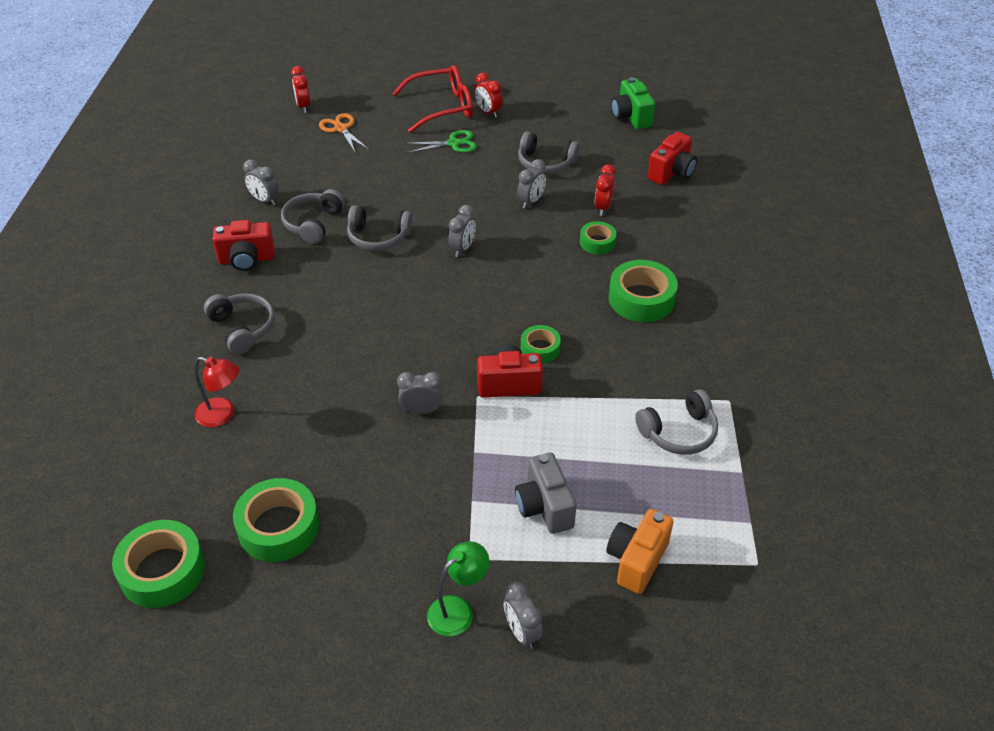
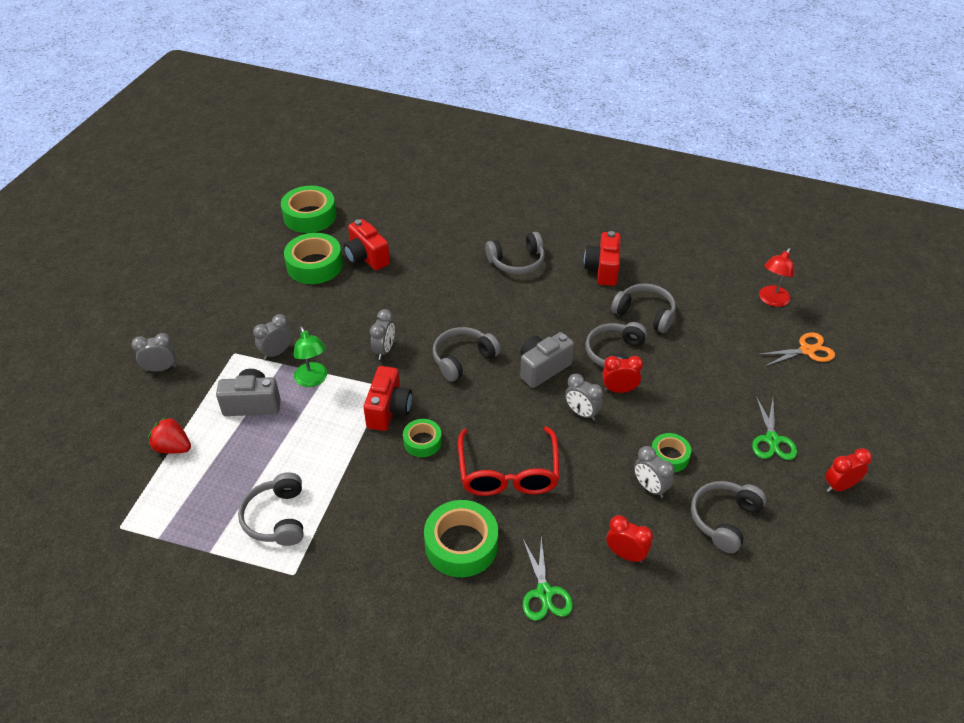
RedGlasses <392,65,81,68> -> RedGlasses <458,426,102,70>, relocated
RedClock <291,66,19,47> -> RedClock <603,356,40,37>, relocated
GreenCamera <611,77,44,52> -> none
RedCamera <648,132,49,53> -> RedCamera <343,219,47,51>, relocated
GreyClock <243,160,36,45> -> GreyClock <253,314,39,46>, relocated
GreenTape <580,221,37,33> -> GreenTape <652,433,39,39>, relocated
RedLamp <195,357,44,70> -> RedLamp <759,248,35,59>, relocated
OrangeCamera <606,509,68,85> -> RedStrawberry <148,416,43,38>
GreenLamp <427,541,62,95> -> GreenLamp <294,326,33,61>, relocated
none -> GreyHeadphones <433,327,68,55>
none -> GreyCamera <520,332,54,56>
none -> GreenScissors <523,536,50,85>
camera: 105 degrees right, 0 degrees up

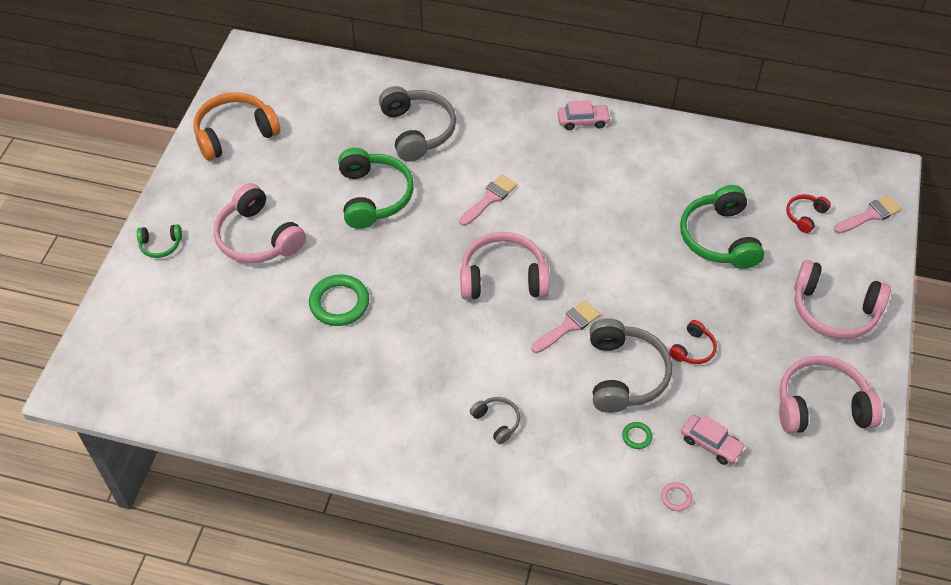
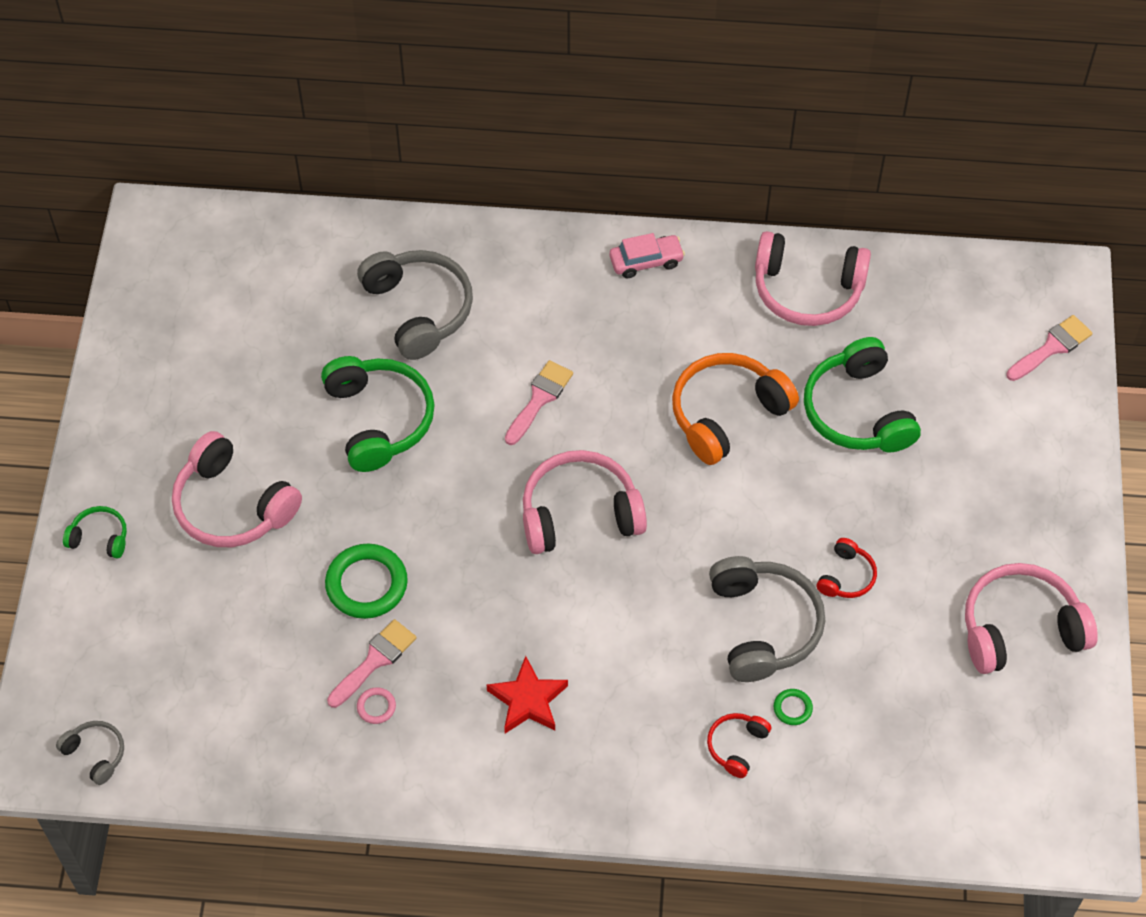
OrangeHeadphones <194,92,86,69> -> OrangeHeadphones <672,353,127,112>, relocated
RedHeadphones <786,194,45,39> -> RedHeadphones <707,713,64,65>, relocated
GreenHeadphones <137,224,45,34> -> GreenHeadphones <63,506,64,52>, 150 degrees counterclockwise
PinkHeadphones <794,260,97,79> -> PinkHeadphones <755,231,116,95>, relocated
PinkBrush <531,300,69,53> -> PinkBrush <327,619,90,89>, relocated
GreyHeadphones <470,397,50,47> -> GreyHeadphones <56,721,68,64>, relocated
PinkCar <681,415,65,50> -> none
PinkRing <661,482,32,29> -> PinkRing <357,687,39,37>, relocated
none -> RedStar <487,656,81,77>
camera: 10 degrees left, 5 degrees up

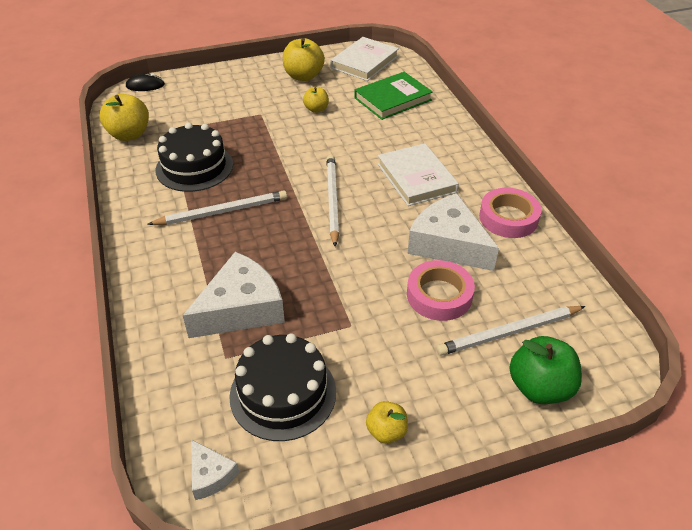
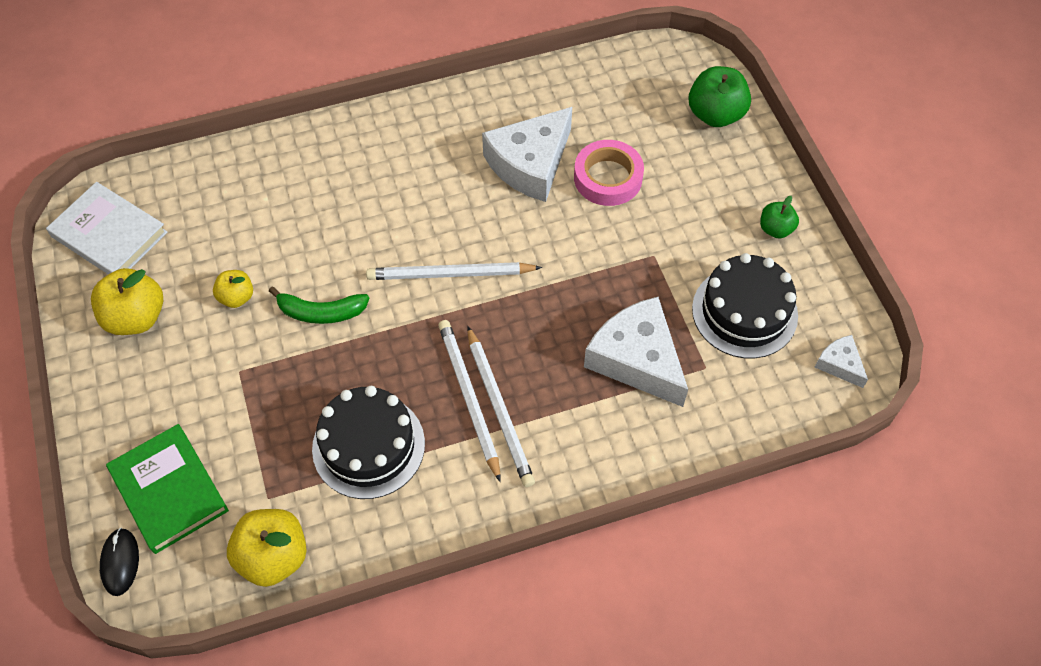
GreenBook <354,72,79,48> -> GreenBook <106,424,123,130>, relocated
WhiteBook <377,143,82,63> -> none
PinkTape <479,188,63,50> -> none
WhitePencil <436,306,150,50> -> WhitePencil <467,326,68,161>, relocated
YellowApple <366,401,42,42> -> GreenApple <760,196,39,43>
WhiteCheese <192,440,47,60> -> WhiteCheese <815,335,53,53>, 90 degrees counterclockwise
none -> GreenBanana <269,287,100,37>
camera: 90 degrees left, 15 degrees up

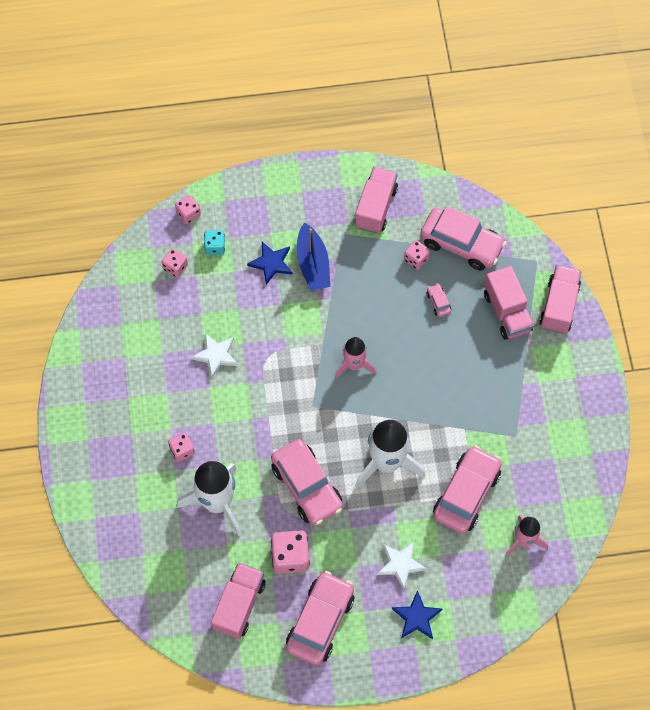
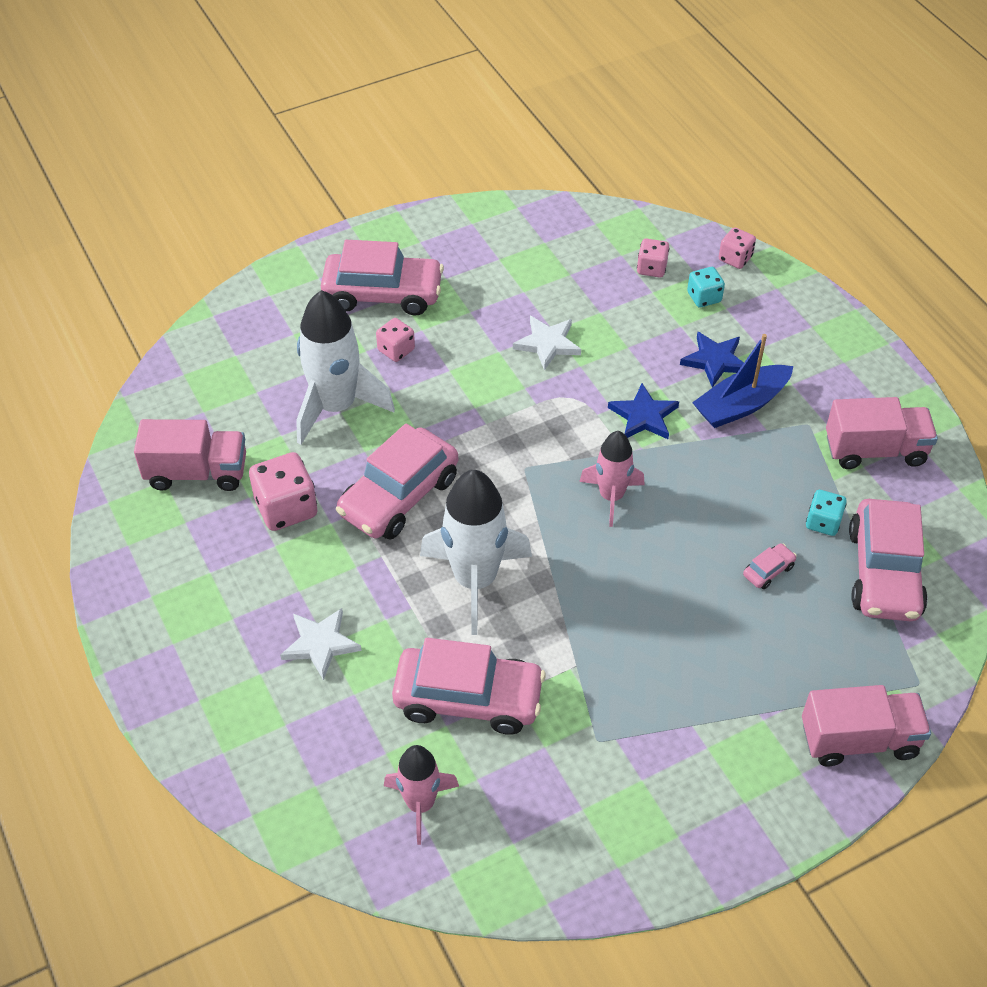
PinkDice <404,240,26,30> -> TurquoiseDice <806,490,41,46>
PinkTruck <484,266,50,74> -> none
PinkCar <286,571,68,94> -> PinkCar <321,240,123,76>, relocated
BlueStar <392,590,50,49> -> BlueStar <608,383,71,56>, relocated
camera: 70 degrees right, 15 degrees down

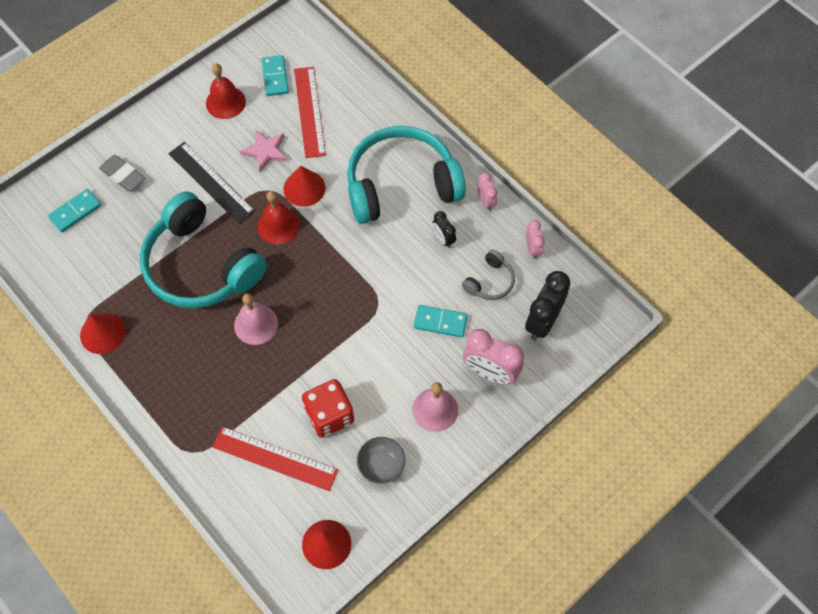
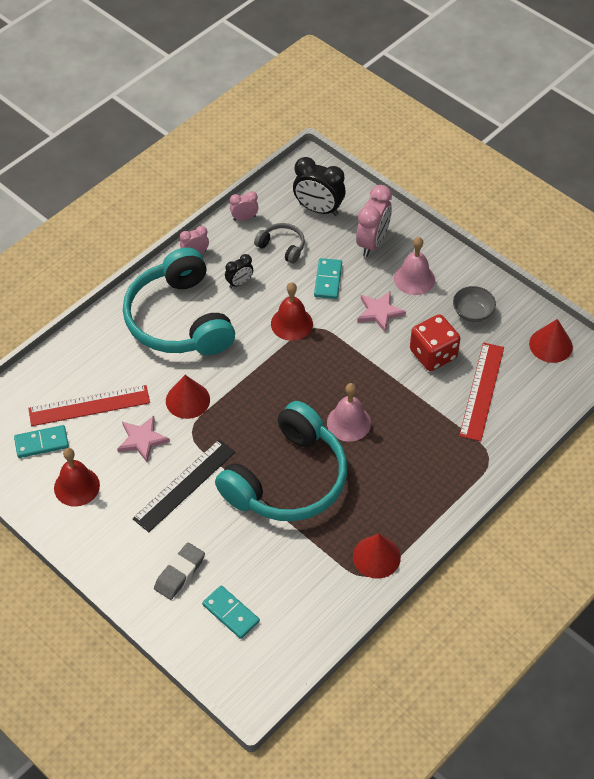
RedBell <257,191,43,54> -> RedBell <271,282,42,59>, relocated
none -> PinkStar <357,291,49,42>
camera: 95 degrees left, 10 degrees down

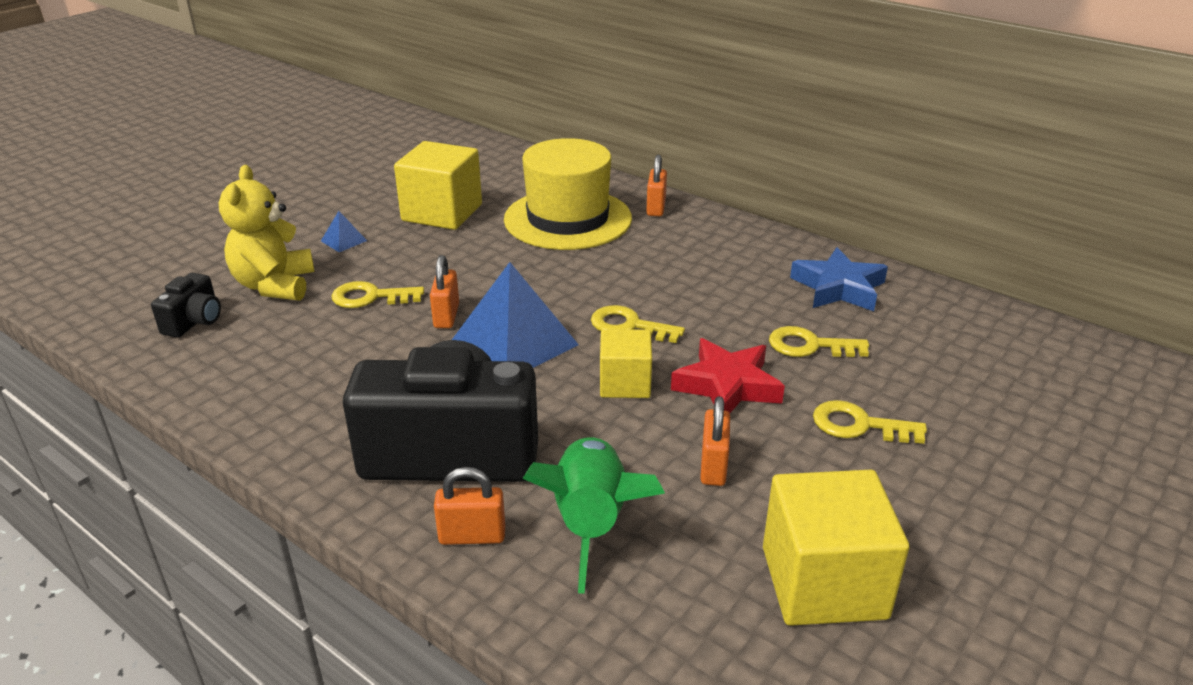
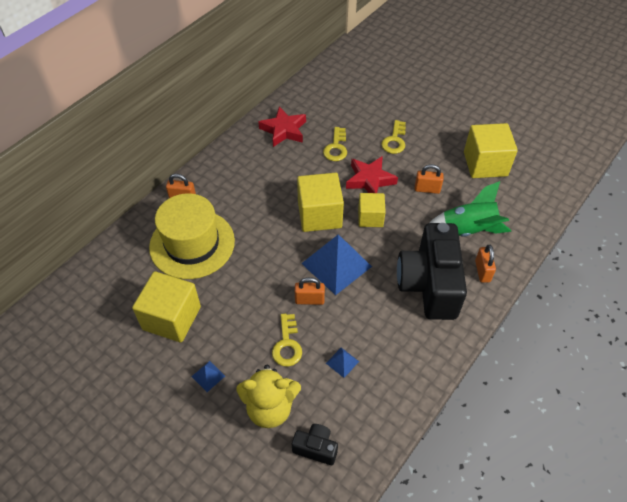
BlueStar <790,247,98,64> -> RedStar <258,107,48,40>
YellowKey <591,305,94,38> -> YellowCube <297,173,47,59>
none -> BluePyramid <326,348,33,30>
camera: 90 degrees left, 20 degrees up

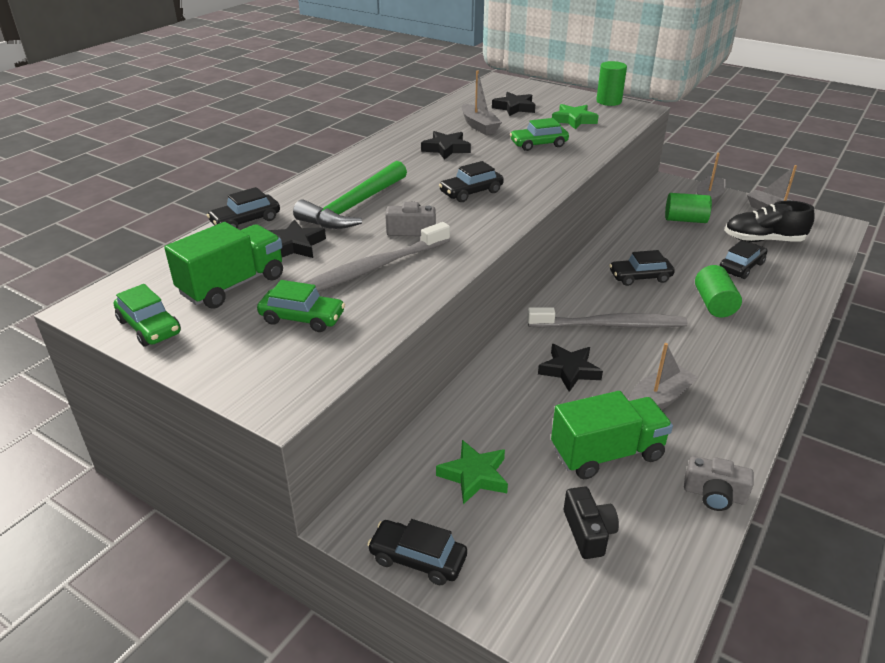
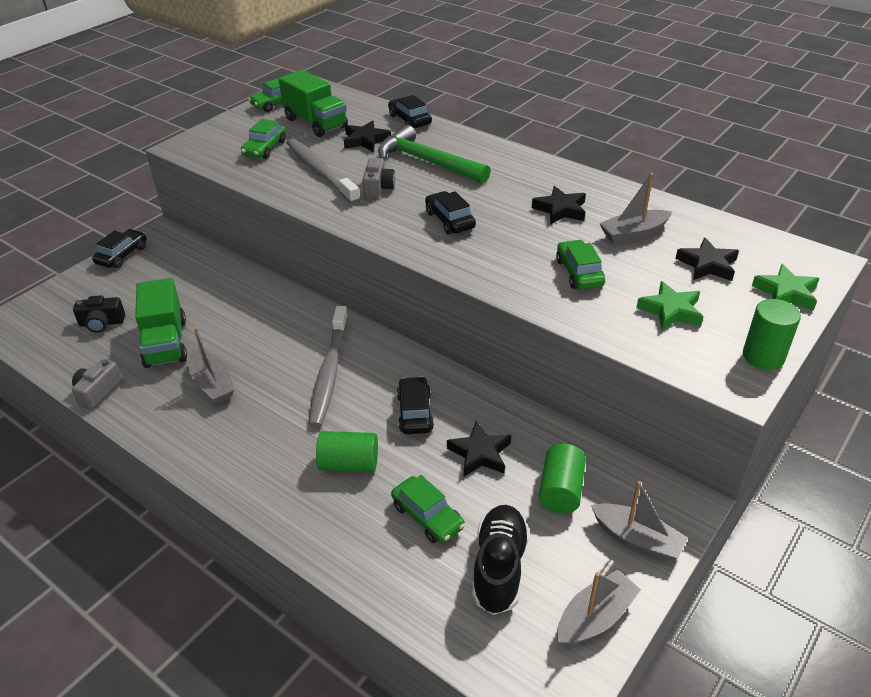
BlackCar <719,240,48,39> -> GreenCar <391,475,74,68>
BlackStar <538,344,65,48> -> BlackStar <447,421,64,55>, relocated
GreenStar <436,440,72,64> -> GreenStar <752,264,68,47>, relocated
camera: 95 degrees right, 5 degrees up

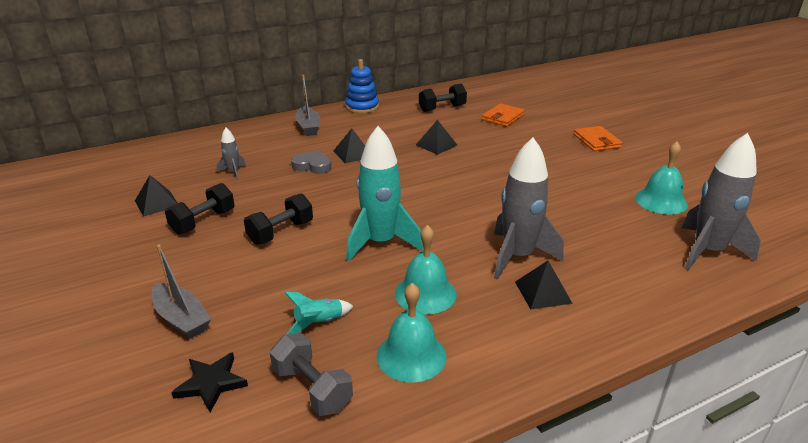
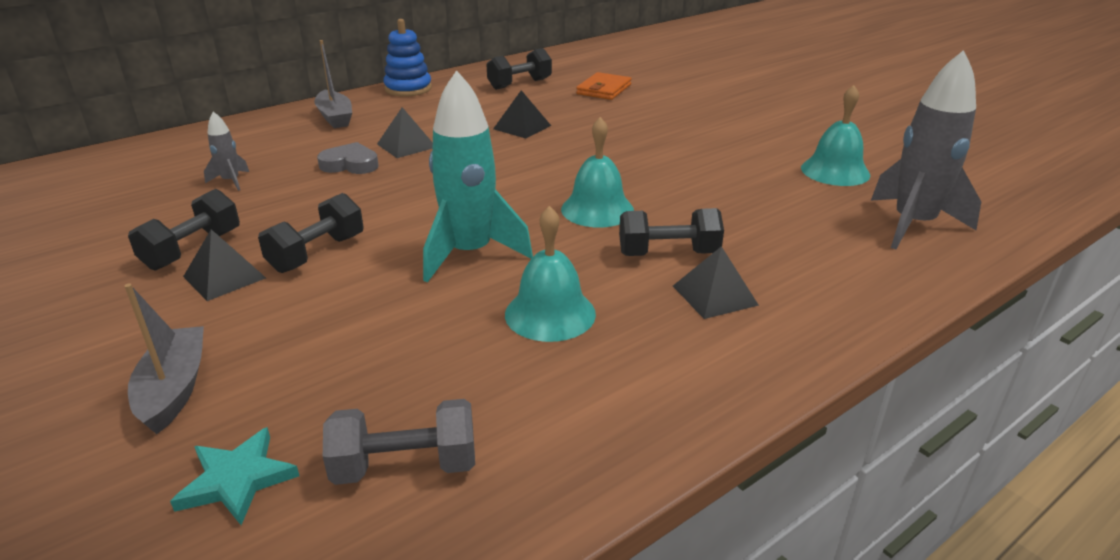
OrangeWallet <574,126,48,25> -> none
GreyRocket <494,137,70,143> -> BlackDumbbell <619,208,105,48>
BlackPyramid <135,175,43,41> -> BlackPyramid <183,229,83,72>, relocated
GreyBoat <152,245,59,94> -> GreyBoat <124,283,80,151>, 135 degrees counterclockwise
TurquoiseBell <377,283,70,100> -> TurquoiseBell <561,117,73,110>, relocated
TurquoiseRocket <285,292,68,42> -> none
GreyDumbbell <270,334,83,82> -> GreyDumbbell <323,399,152,86>, 45 degrees counterclockwise
BlackStar <171,352,77,60> -> TurquoiseStar <170,427,129,98>
camera: 10 degrees left, 0 degrees up

